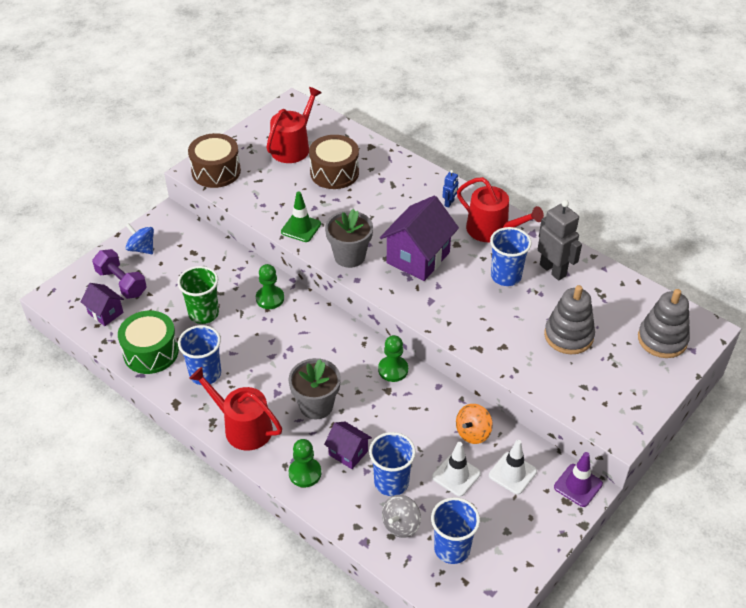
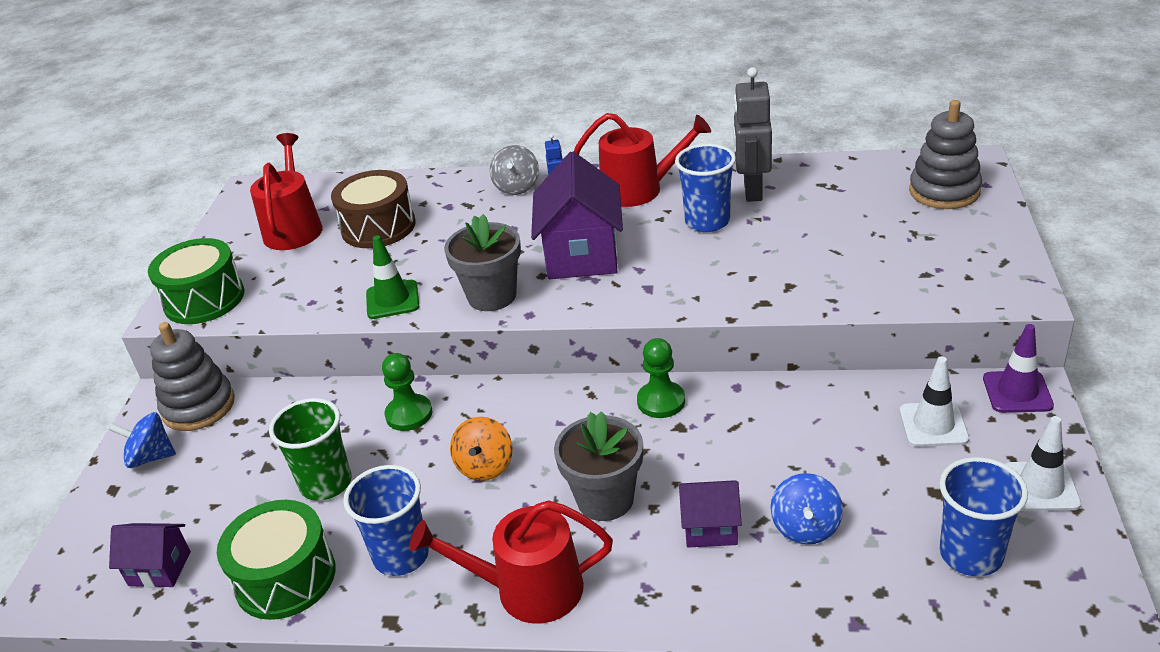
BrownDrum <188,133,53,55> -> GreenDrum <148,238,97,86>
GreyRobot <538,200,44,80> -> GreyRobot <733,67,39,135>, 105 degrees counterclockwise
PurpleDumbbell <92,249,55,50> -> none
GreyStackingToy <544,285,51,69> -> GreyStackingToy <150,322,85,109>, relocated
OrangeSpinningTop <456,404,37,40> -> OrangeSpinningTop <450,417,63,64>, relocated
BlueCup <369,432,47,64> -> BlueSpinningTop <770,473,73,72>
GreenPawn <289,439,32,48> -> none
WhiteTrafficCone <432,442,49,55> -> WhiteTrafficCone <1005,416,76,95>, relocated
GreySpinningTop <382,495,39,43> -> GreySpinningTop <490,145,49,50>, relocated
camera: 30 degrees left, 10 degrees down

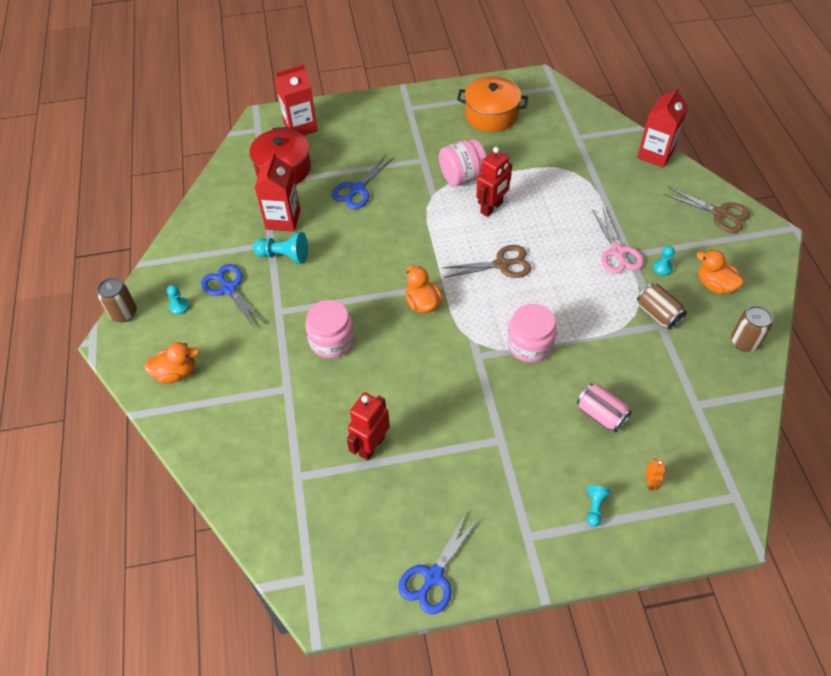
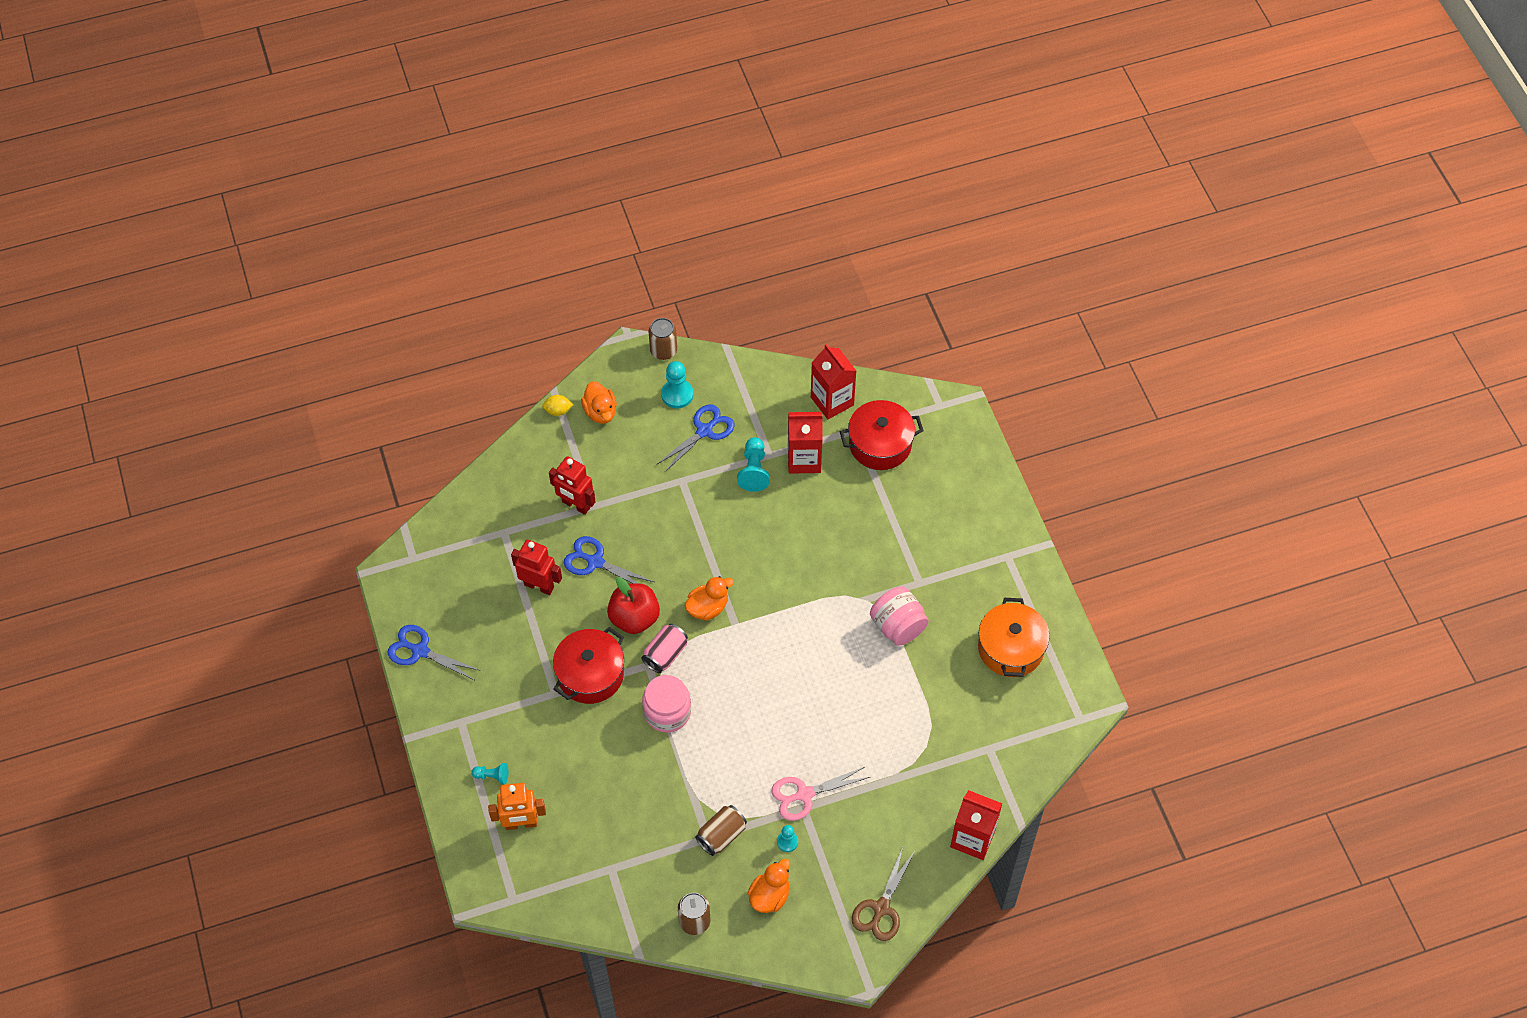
RedCarton <275,64,43,71> -> RedCarton <811,344,45,75>, relocated
RedRobot <476,147,36,70> -> RedRobot <549,456,47,59>, relocated
BlueScissors <332,155,63,54> -> BlueScissors <564,536,90,47>, relocated
BrownScissors <442,245,90,33> -> none
TurquoisePawn <167,285,22,30> -> TurquoisePawn <661,361,32,47>, x1.68
PinkJar <305,300,49,58> -> none
PinkCan <577,384,55,48> -> PinkCan <641,624,47,49>, relocated
OrangeRobot <646,459,19,31> -> OrangeRobot <488,783,58,47>, x2.09
none -> YellowLemon <542,395,31,21>
none -> RedApple <607,577,53,57>
none -> RedPot <553,627,71,77>
camera: 80 degrees right, 5 degrees up

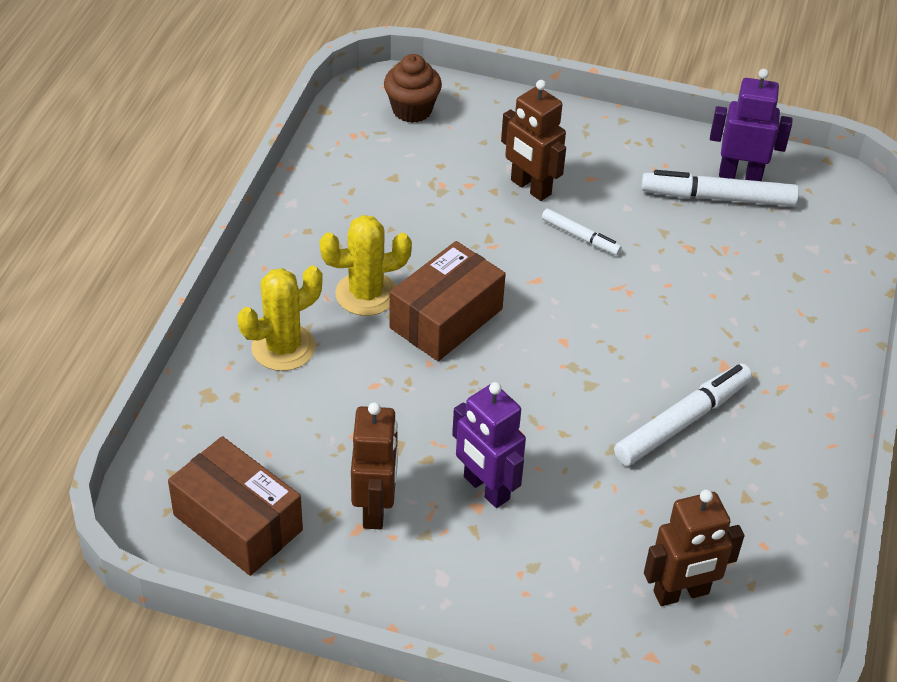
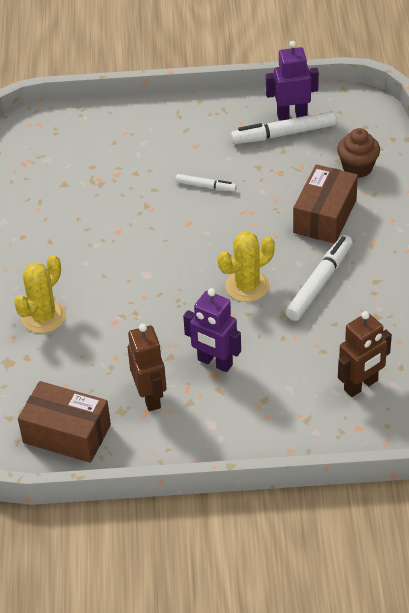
BrownCupcake <384,54,58,69> -> BrownCupcake <337,128,43,50>, relocated
BrownRobot <501,80,65,121> -> none
YellowCactus <320,215,92,101> -> YellowCactus <218,231,57,71>, relocated
BrownBox <389,241,117,120> -> BrownBox <293,164,65,80>, relocated
camera: 15 degrees left, 0 degrees up

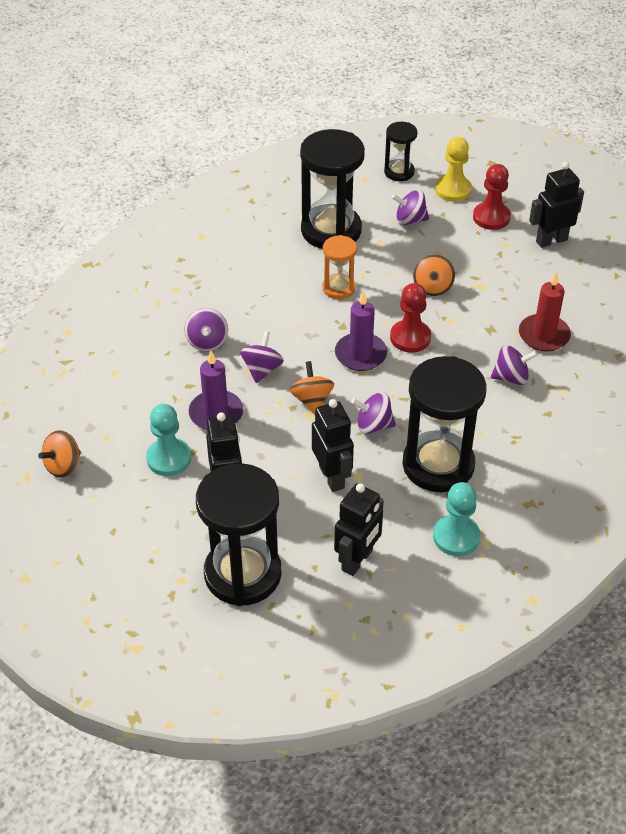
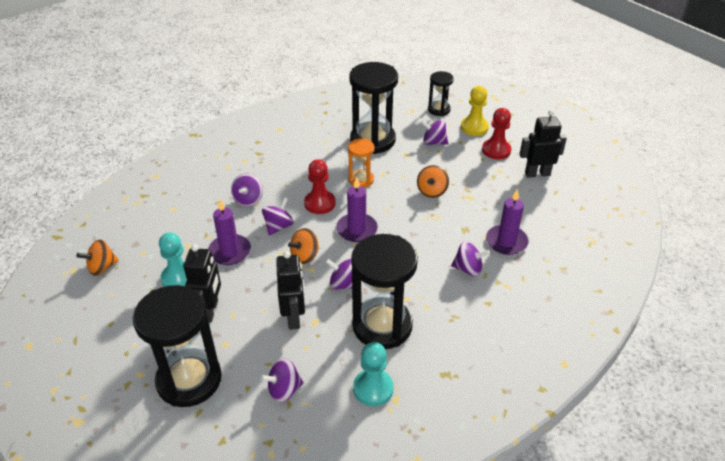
RedCandle <519,271,52,80> -> PurpleCandle <486,189,43,66>
RedPawn <390,283,41,69> -> RedPawn <304,159,32,55>, relocated
OrangeSpinningTop <290,361,44,54> -> OrangeSpinningTop <288,228,31,36>, 135 degrees counterclockwise
BlackRobot <334,483,50,93> -> PurpleSpinningTop <260,358,44,45>
camera: 15 degrees right, 5 degrees down

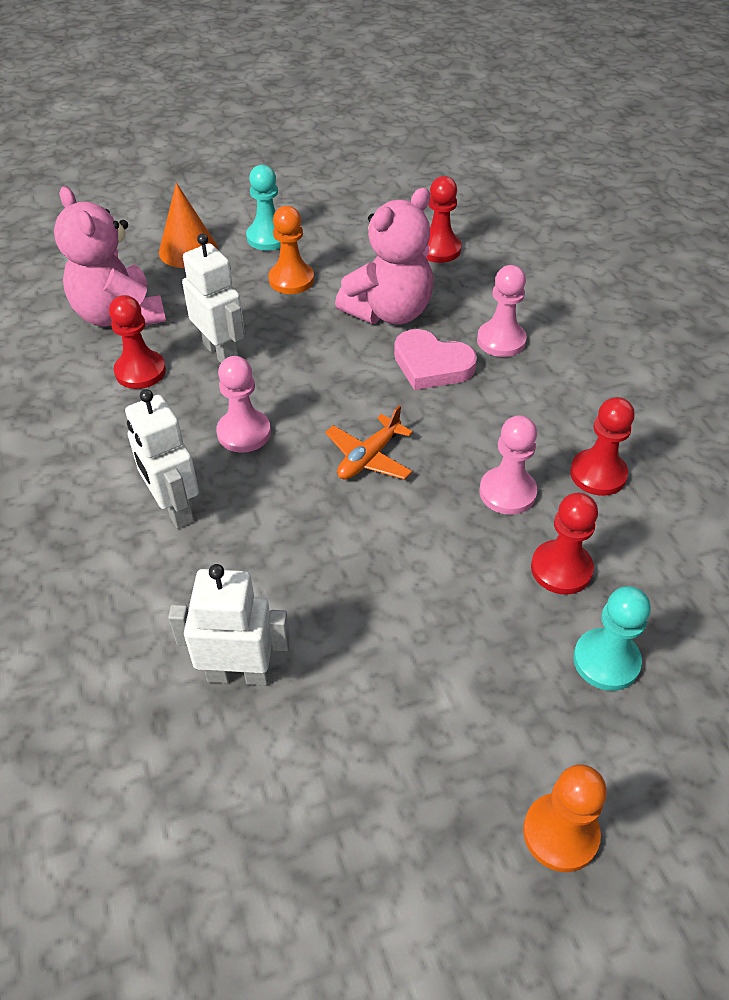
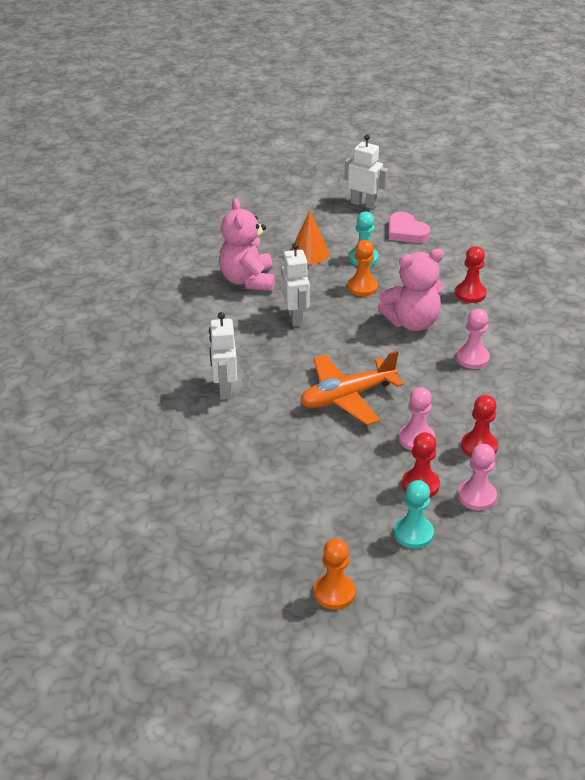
RedPawn <109,295,57,94> -> none
PinkHeart <394,329,83,61> -> PinkHeart <389,212,41,31>, relocated
PinkPawn <216,356,55,97> -> PinkPawn <458,444,39,67>, relocated
OrangePlane <325,405,88,75> -> OrangePlane <300,351,104,74>, x1.79
WhiteRobot <168,564,122,121> -> WhiteRobot <344,135,44,74>, relocated
camera: 25 degrees right, 10 degrees down

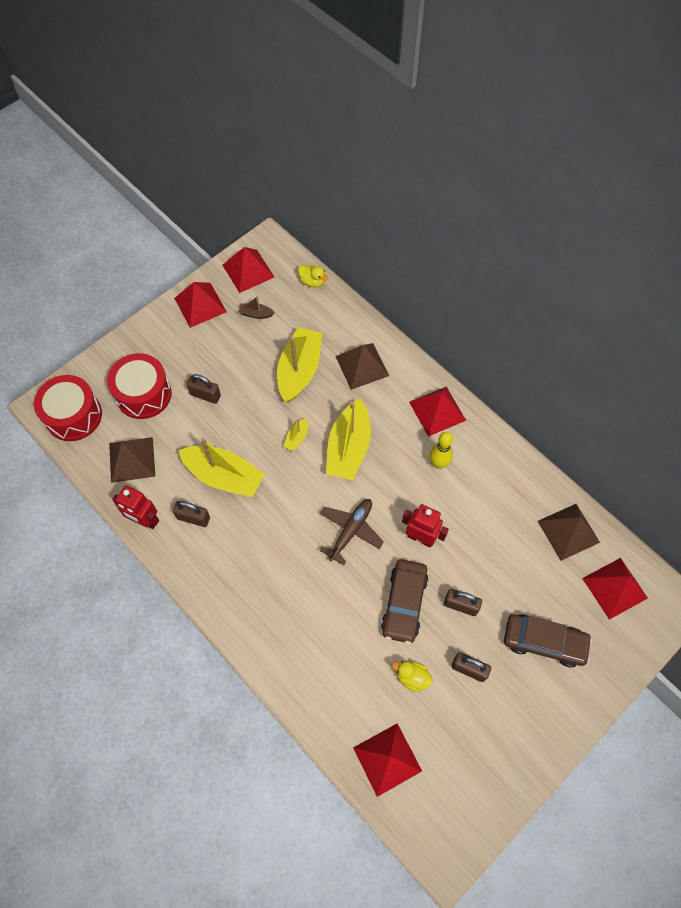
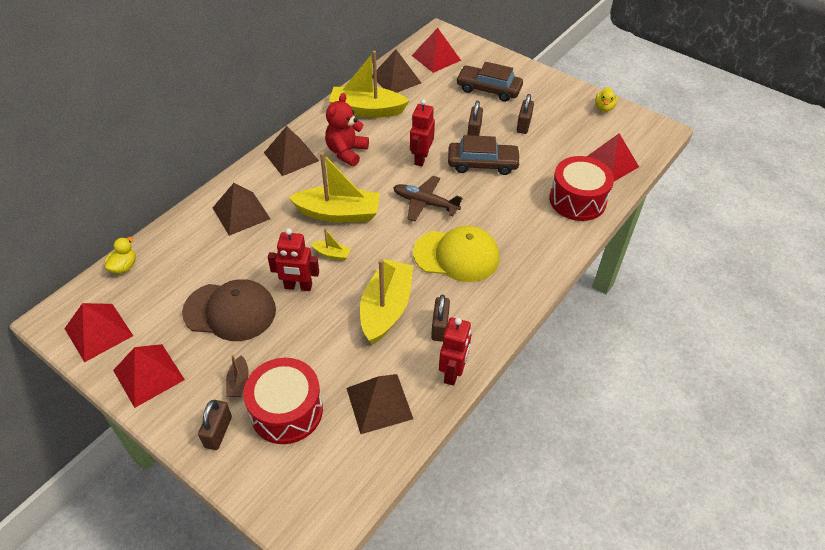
BrownBoat <238,296,37,23> -> BrownBoat <226,354,23,43>, relocated
YellowBoat <277,327,45,76> -> YellowBoat <329,51,81,67>, relocated
BrownPadlock <187,374,34,30> -> BrownPadlock <198,400,34,50>, relocated
RedDrum <34,375,68,66> -> RedDrum <549,156,65,65>, relocated
RedPyramid <409,387,57,50> -> BrownPyramid <264,126,55,50>
YellowBowlingPin <430,432,23,37> -> RedTeddyBear <325,93,44,73>
BrownCar <504,614,88,53> -> BrownCar <456,62,67,40>, 75 degrees counterclockwise
YellowDuck <392,661,41,31> -> YellowDuck <595,87,22,25>, relocated
none -> YellowCap <413,226,87,56>
none -> RedRobot <268,228,51,63>
none -> BrownCap <182,279,94,62>
camera: 100 degrees left, 15 degrees down

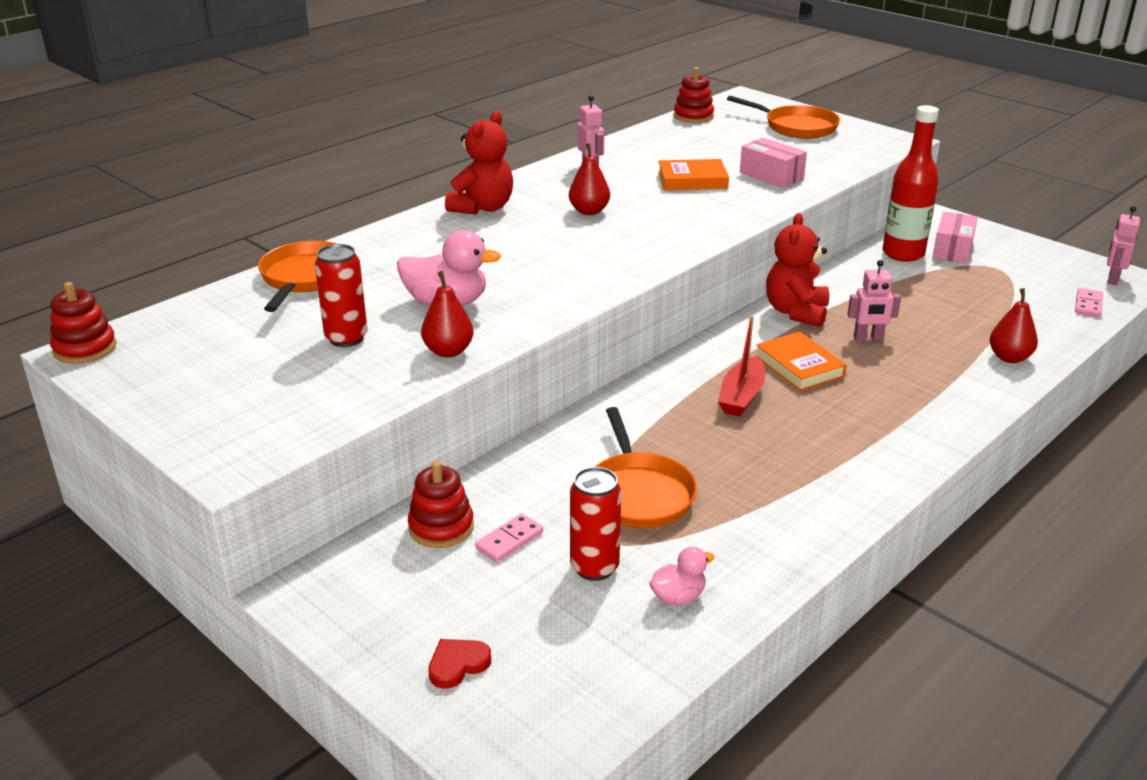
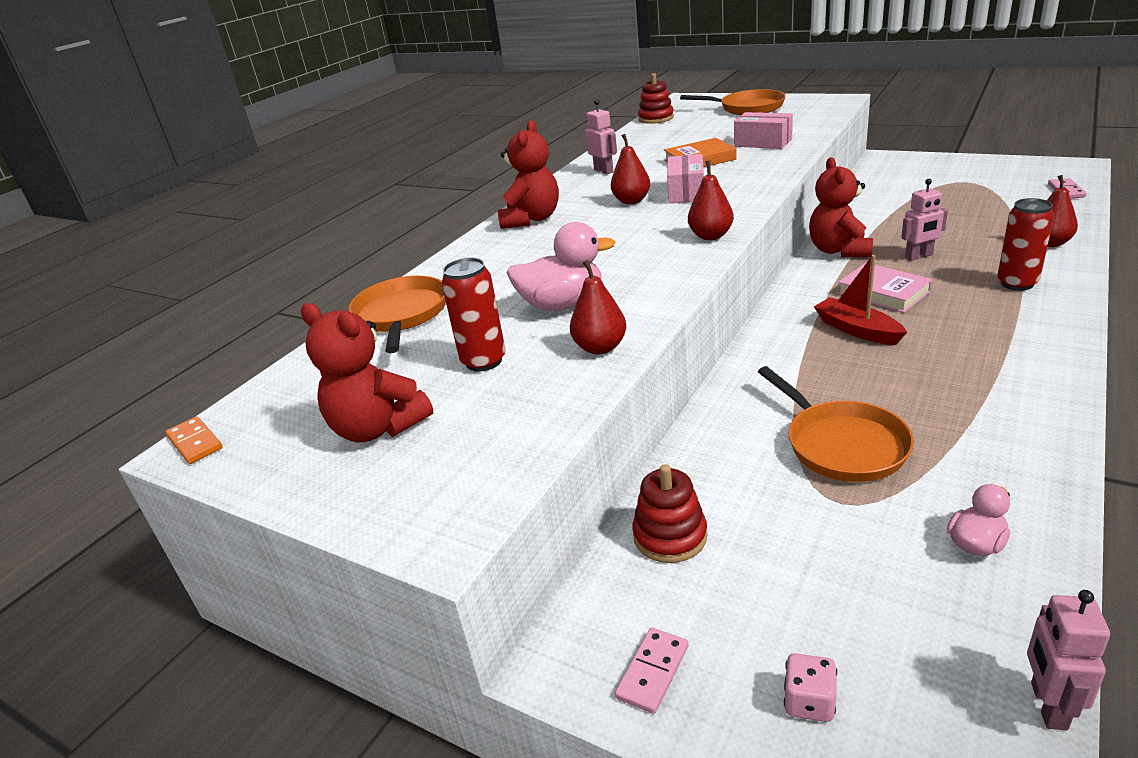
RedBottle <882,105,57,157> -> none
PinkRobot <1107,206,33,79> -> PinkRobot <1027,590,83,140>, relocated
PinkBox <932,212,46,52> -> PinkBox <667,154,37,50>, relocated
RedStackingToy <50,282,67,82> -> OrangeDomino <166,416,56,48>
RedBoat <718,315,47,101> -> RedBoat <814,255,93,90>, 135 degrees clockwise
OrangeBook <756,332,91,59> -> PinkBook <838,263,94,50>
RedCan <570,467,51,114> -> RedCan <997,198,57,93>, relocated
PinkDomino <475,514,68,48> -> PinkDomino <615,627,73,87>, relocated
RedHeart <429,639,62,50> -> PinkDice <784,653,53,69>
none -> RedPear <688,160,46,80>
none -> RedTeddyBear <301,303,132,139>
camera: 10 degrees left, 0 degrees up

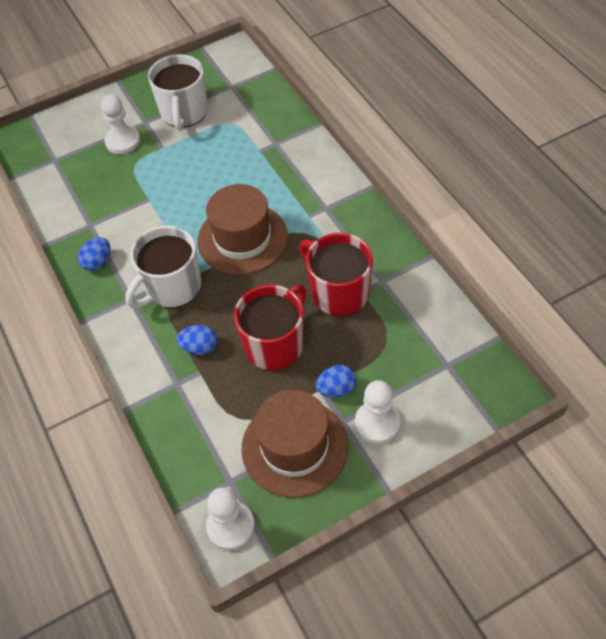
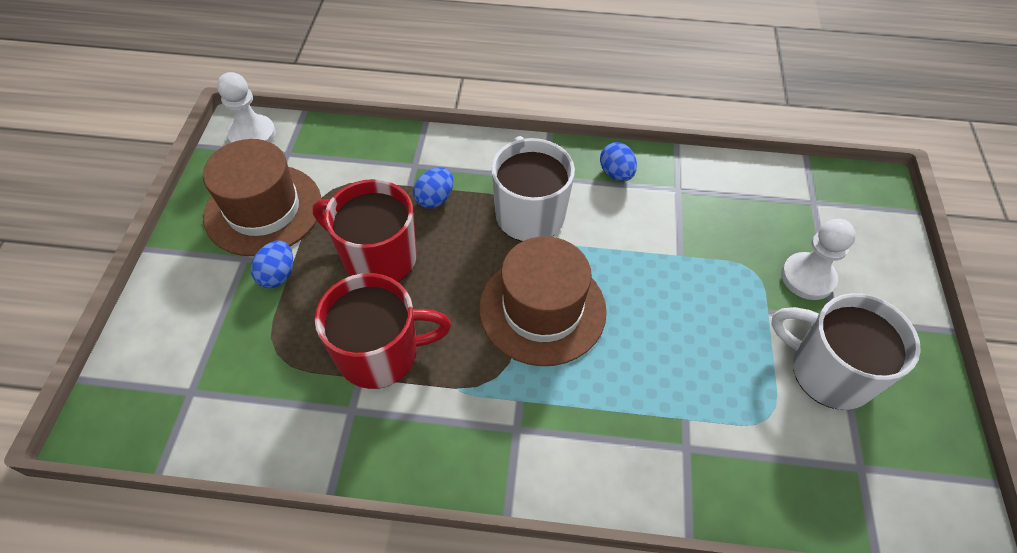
RedMug <234,285,73,86> -> RedMug <313,179,104,103>, 135 degrees clockwise
WhitePawn <355,380,45,64> -> none
camera: 120 degrees right, 0 degrees up

